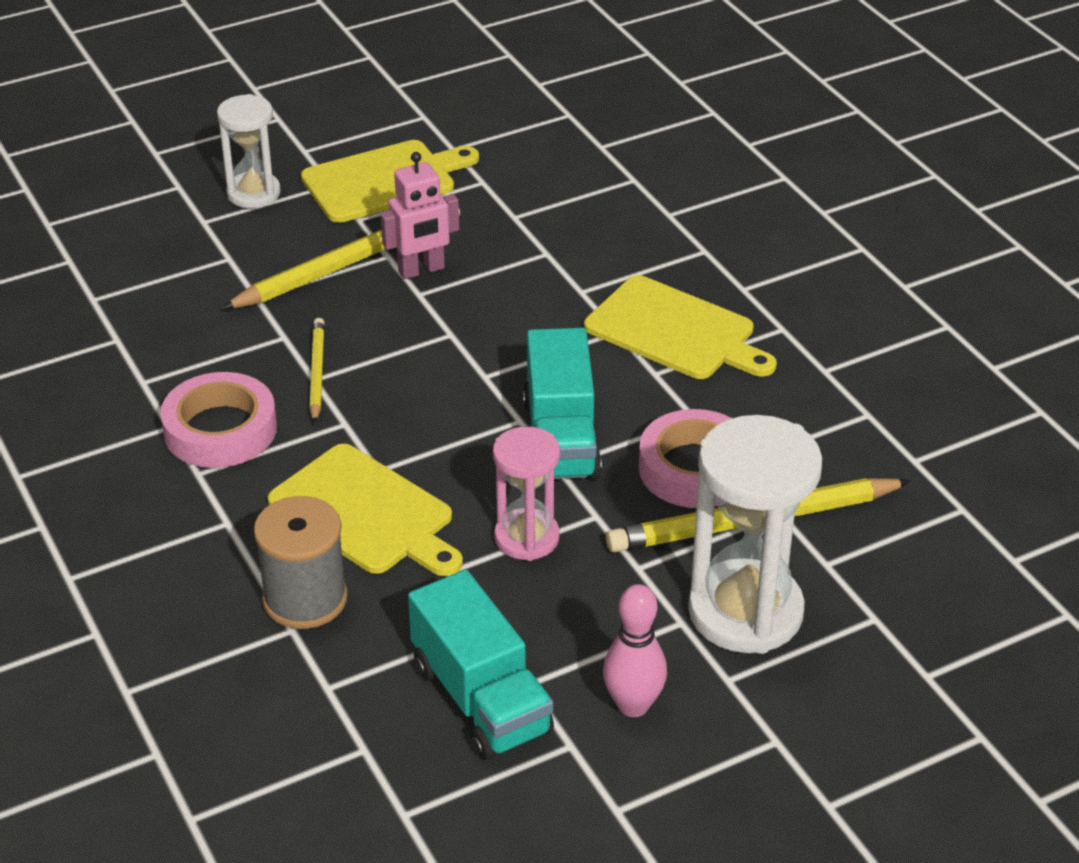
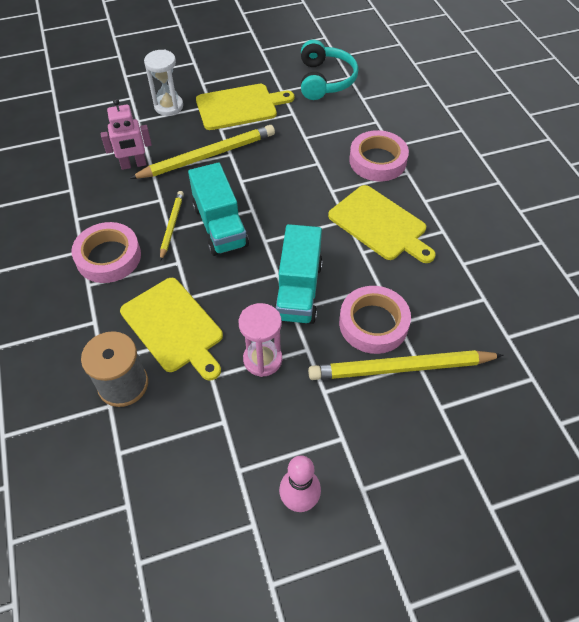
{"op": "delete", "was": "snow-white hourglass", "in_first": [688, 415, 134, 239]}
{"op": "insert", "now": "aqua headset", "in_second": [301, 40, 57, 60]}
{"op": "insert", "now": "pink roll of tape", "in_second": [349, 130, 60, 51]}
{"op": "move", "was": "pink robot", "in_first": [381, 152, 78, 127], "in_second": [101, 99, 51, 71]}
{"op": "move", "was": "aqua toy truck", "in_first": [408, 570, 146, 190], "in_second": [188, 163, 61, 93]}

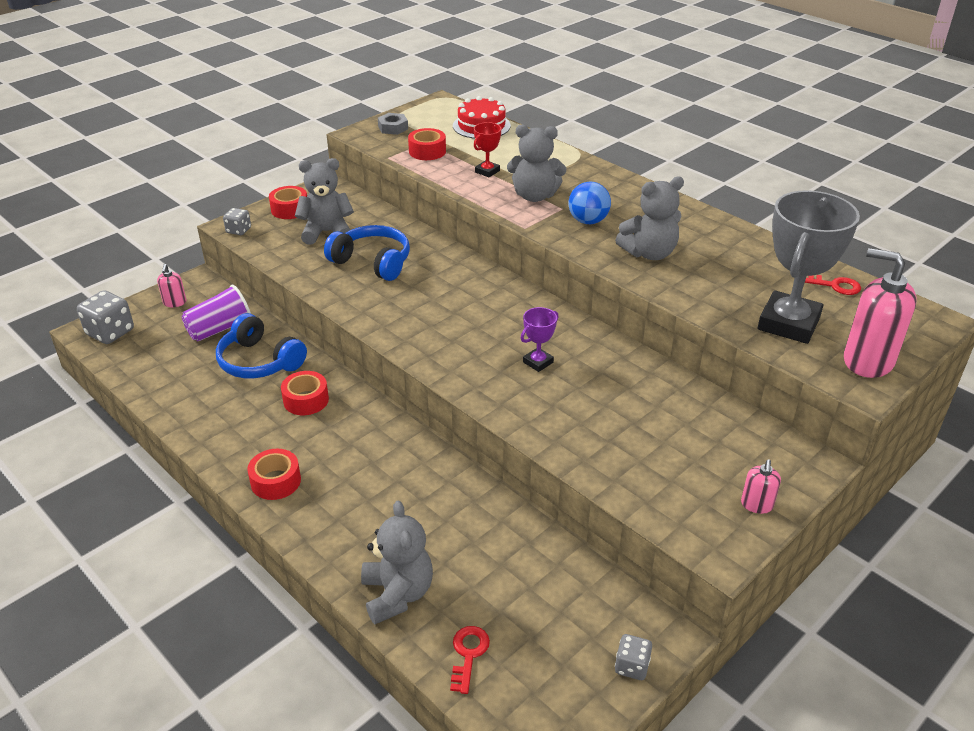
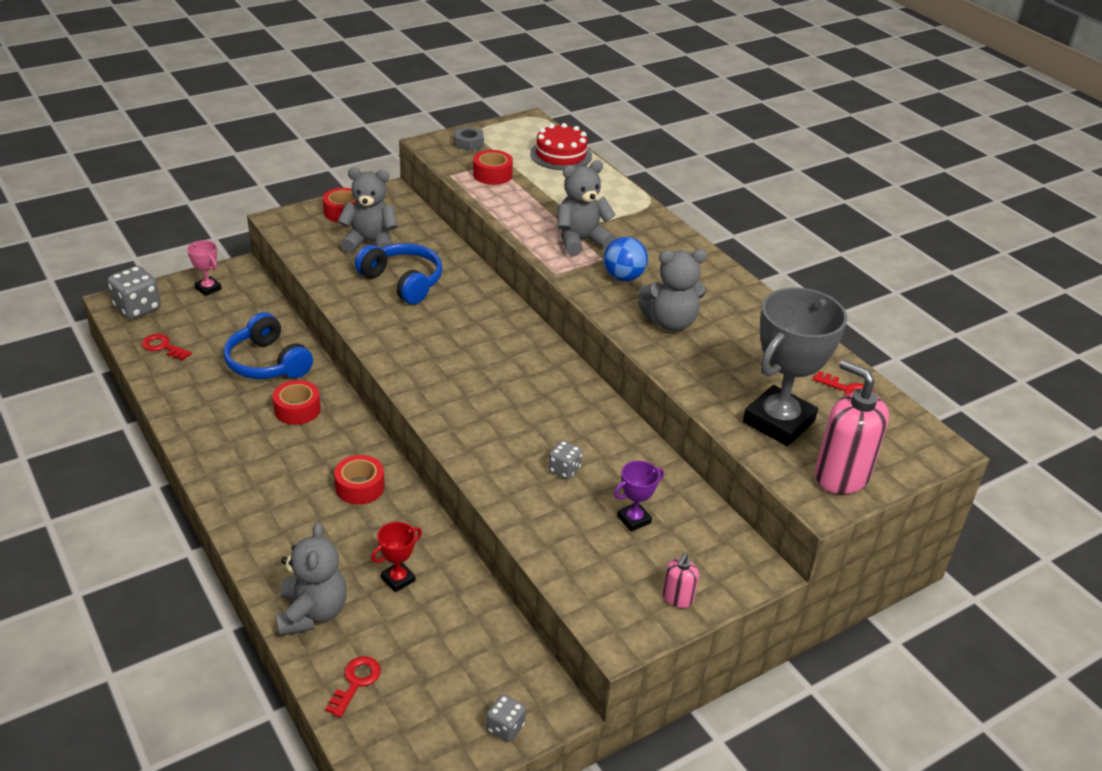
{"op": "delete", "was": "violet tumbler", "in_first": [181, 285, 70, 56]}
{"op": "insert", "now": "crimson key", "in_second": [142, 334, 50, 26]}
{"op": "move", "was": "gray game die", "in_first": [223, 208, 28, 27], "in_second": [548, 440, 35, 39]}
{"op": "move", "was": "crimson roll of tape", "in_first": [247, 449, 54, 51], "in_second": [334, 455, 51, 50]}
{"op": "move", "was": "crimson trophy", "in_first": [474, 122, 27, 55], "in_second": [371, 522, 51, 70]}
{"op": "move", "was": "violet trophy", "in_first": [521, 307, 37, 65], "in_second": [614, 461, 50, 71]}
{"op": "replace", "was": "pink soap dispenser", "now": "pink trophy", "in_first": [157, 264, 29, 43], "in_second": [187, 240, 35, 56]}
{"op": "rotate", "was": "gray teddy bear", "in_first": [507, 124, 59, 78], "in_second": [557, 160, 58, 96], "clockwise": 135}

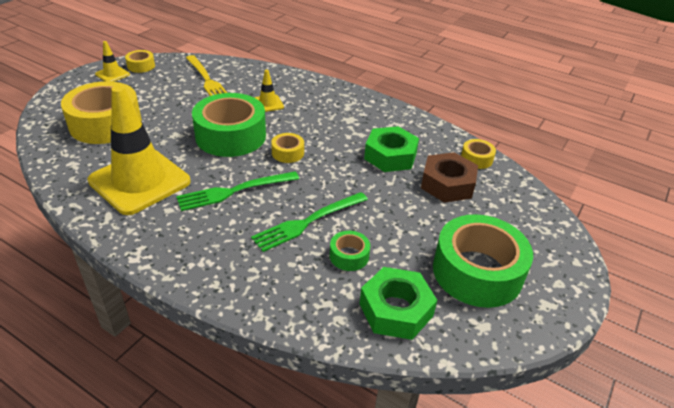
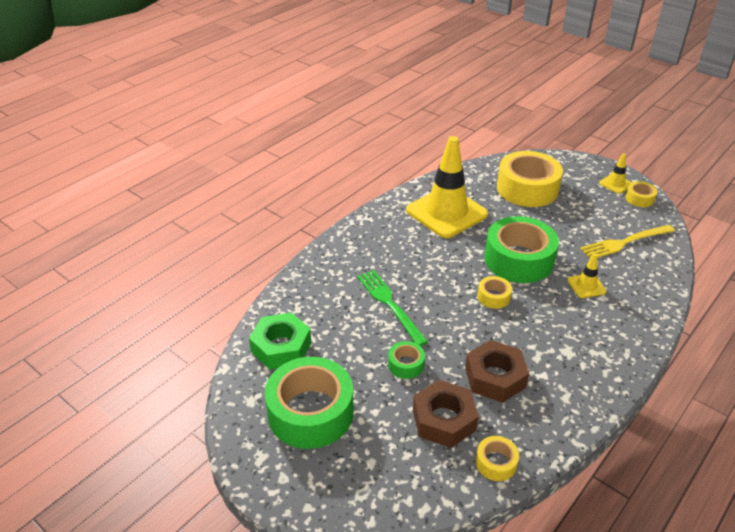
{"op": "delete", "was": "leaf-green dinner fork", "in_first": [176, 171, 123, 40]}
{"op": "move", "was": "leaf-green roll of tape", "in_first": [330, 231, 40, 40], "in_second": [388, 341, 37, 38]}
{"op": "recolor", "was": "leaf-green hexagon nut", "now": "russet hexagon nut", "in_first": [364, 126, 55, 46], "in_second": [465, 340, 64, 63]}

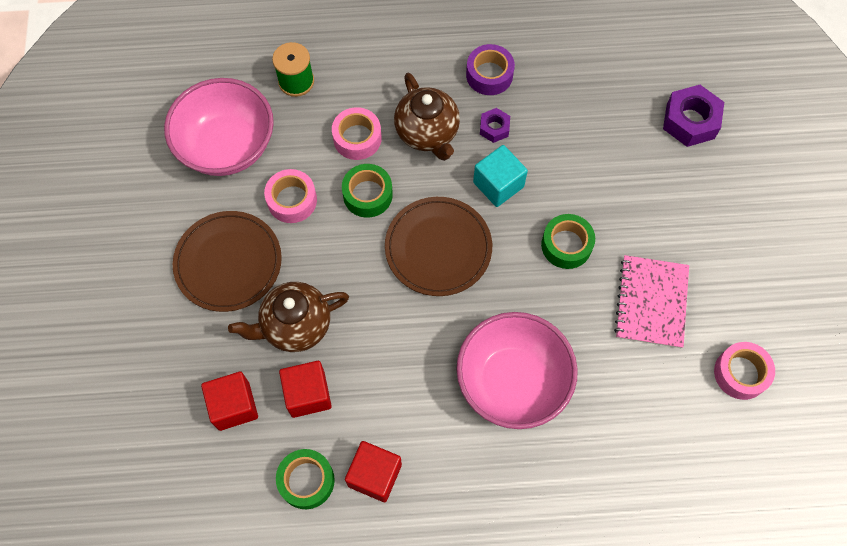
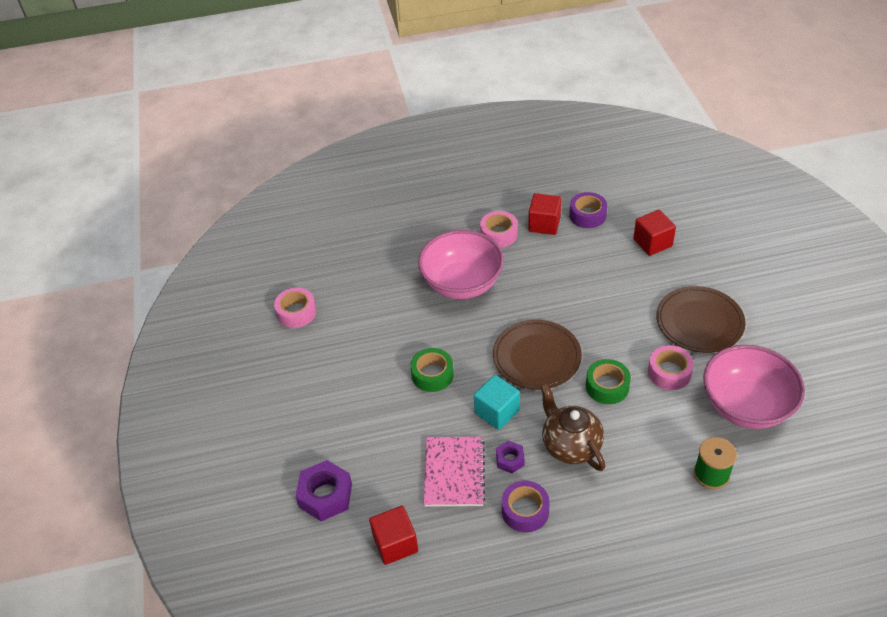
{"op": "delete", "was": "russet teapot", "in_first": [228, 282, 121, 70]}
{"op": "move", "was": "crimson cube", "in_first": [279, 361, 53, 57], "in_second": [369, 506, 49, 59]}
{"op": "move", "was": "pink roll of tape", "in_first": [332, 107, 50, 53], "in_second": [480, 211, 38, 37]}
{"op": "move", "was": "pink notepad", "in_first": [614, 255, 75, 93], "in_second": [424, 437, 61, 70]}
{"op": "recolor", "was": "leaf-green roll of tape", "now": "violet roll of tape", "in_first": [276, 449, 59, 60], "in_second": [569, 192, 38, 36]}

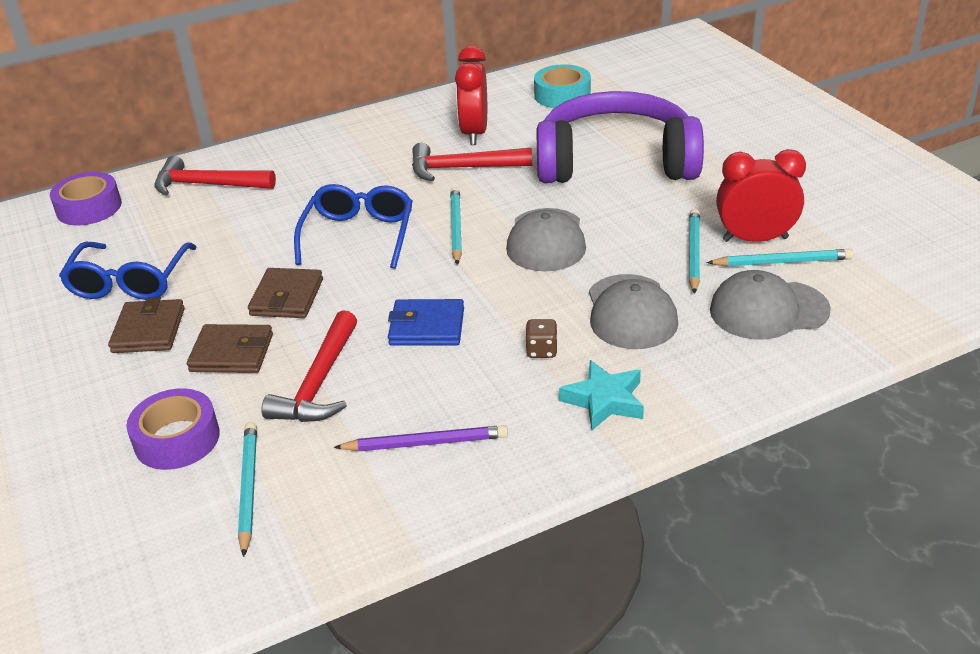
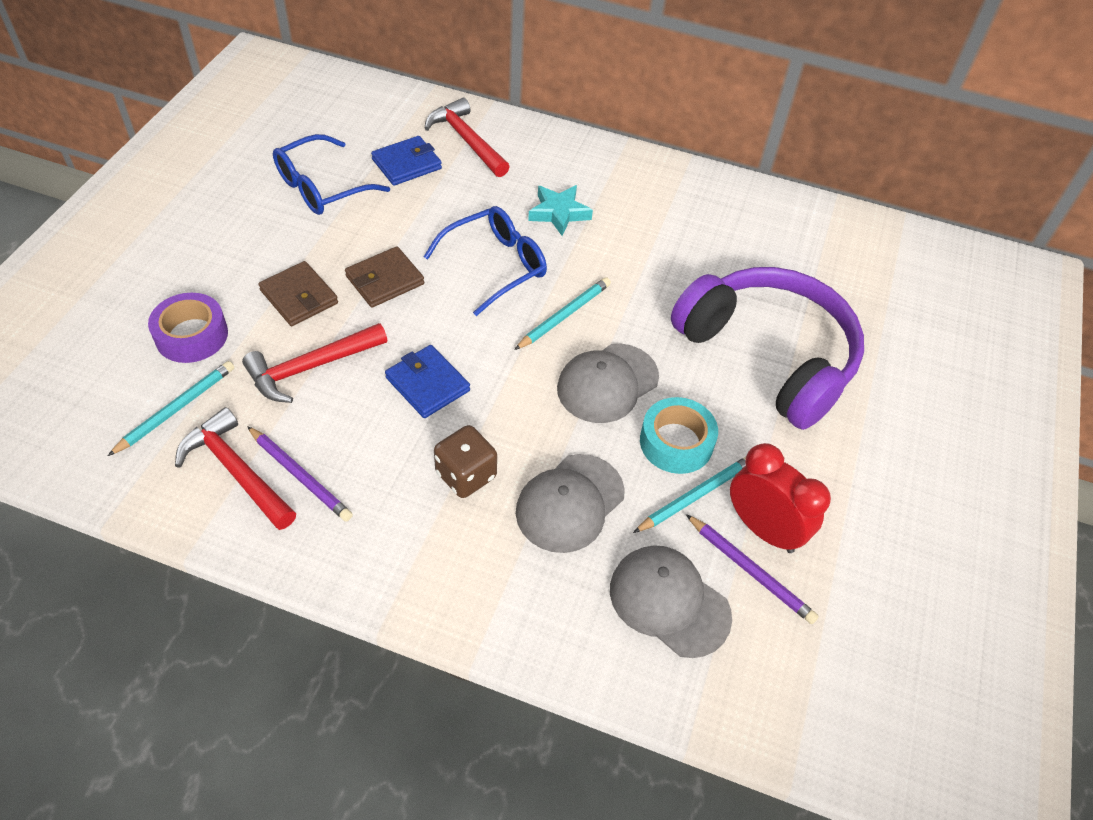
{"op": "delete", "was": "violet roll of tape", "in_first": [50, 172, 72, 53]}
{"op": "delete", "was": "russet wallet", "in_first": [108, 297, 77, 56]}
{"op": "delete", "was": "crimson bedside clock", "in_first": [455, 46, 32, 99]}
{"op": "insert", "now": "blue wallet", "in_second": [371, 136, 71, 50]}
{"op": "move", "was": "crimson hammer", "in_first": [412, 143, 120, 38], "in_second": [175, 407, 121, 123]}
{"op": "move", "was": "aqua roll of tape", "in_first": [534, 64, 57, 44], "in_second": [640, 397, 78, 77]}
{"op": "move", "was": "aqua star", "in_first": [559, 360, 85, 70], "in_second": [528, 185, 65, 51]}
{"op": "recolor", "was": "aqua pencil", "now": "violet pencil", "in_first": [706, 249, 147, 18], "in_second": [686, 514, 133, 110]}
{"op": "resize", "was": "russet game die", "in_first": [525, 319, 33, 39], "in_second": [434, 425, 63, 73], "ratio": 1.64}

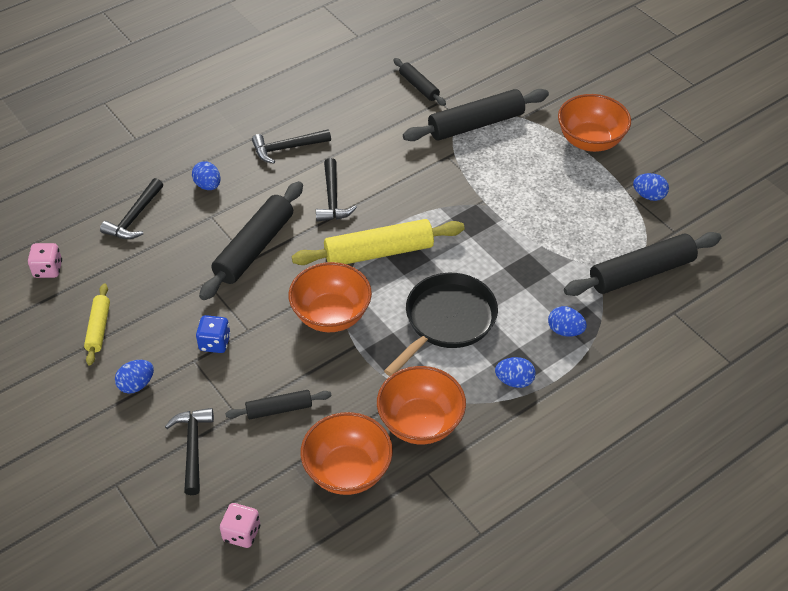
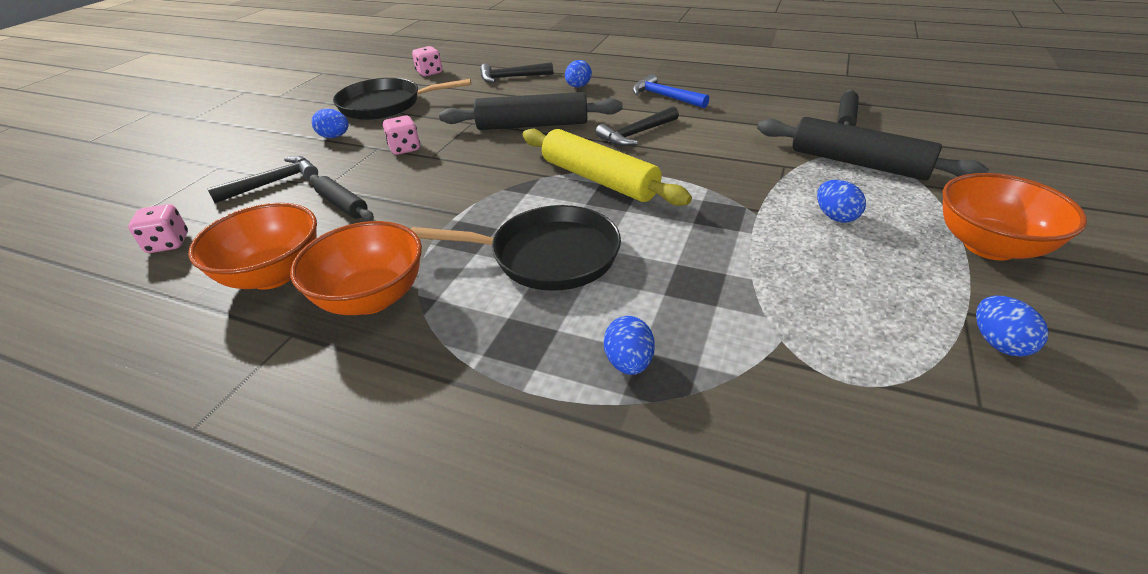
{"op": "delete", "was": "bright orange deep dish", "in_first": [288, 262, 84, 70]}
{"op": "delete", "was": "jet-black dough roller", "in_first": [564, 232, 157, 64]}
{"op": "move", "was": "blue egg shape", "in_first": [495, 357, 41, 31], "in_second": [817, 180, 49, 43]}
{"op": "replace", "was": "yellow dough roller", "now": "jet-black skillet", "in_first": [84, 284, 26, 81], "in_second": [333, 78, 138, 42]}
{"op": "recolor", "was": "blue game die", "now": "pink game die", "in_first": [196, 315, 35, 38], "in_second": [383, 115, 37, 40]}
{"op": "recolor", "was": "jet-black hammer", "now": "blue hammer", "in_first": [252, 129, 79, 34], "in_second": [633, 74, 76, 34]}

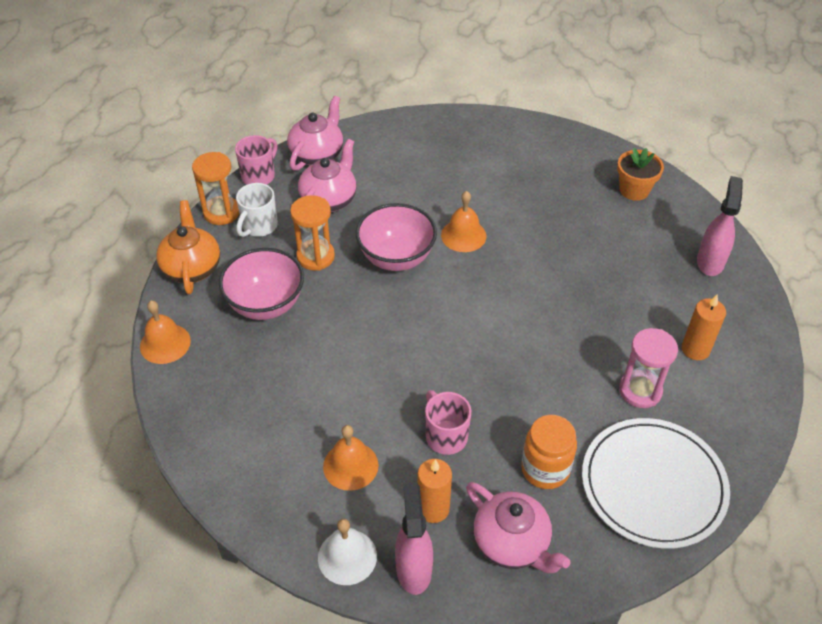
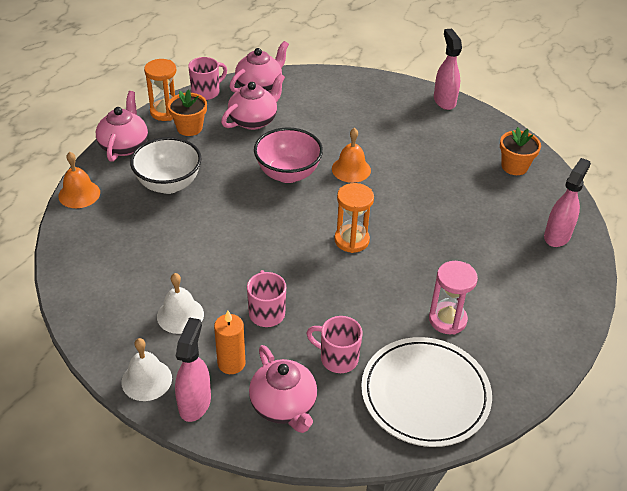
{"op": "delete", "was": "bright orange candle", "in_first": [682, 295, 44, 65]}
{"op": "insert", "now": "pink sprayer", "in_second": [434, 29, 28, 81]}
{"op": "move", "was": "bright orange hourglass", "in_first": [290, 195, 45, 76], "in_second": [334, 183, 40, 70]}
{"op": "replace", "was": "snow-white mug", "now": "bright orange potted plant", "in_first": [236, 183, 42, 54], "in_second": [168, 89, 39, 47]}
{"op": "replace", "was": "bright orange jar", "now": "pink mug", "in_first": [521, 415, 56, 74], "in_second": [306, 316, 57, 57]}
{"op": "recolor", "was": "bright orange teapot", "now": "pink teapot", "in_first": [156, 200, 64, 94], "in_second": [96, 91, 52, 71]}
{"op": "recolor", "was": "pink deep dish", "now": "snow-white deep dish", "in_first": [219, 248, 85, 72], "in_second": [130, 137, 71, 57]}
{"op": "recolor", "was": "bright orange hand bell", "now": "snow-white hand bell", "in_first": [323, 425, 56, 66], "in_second": [157, 273, 47, 61]}

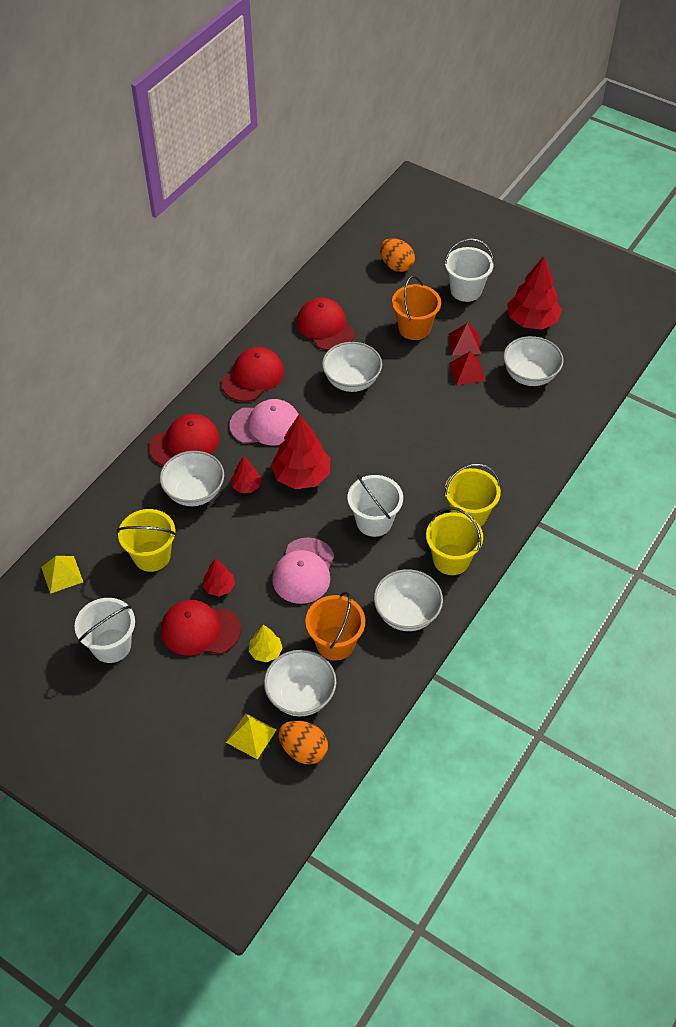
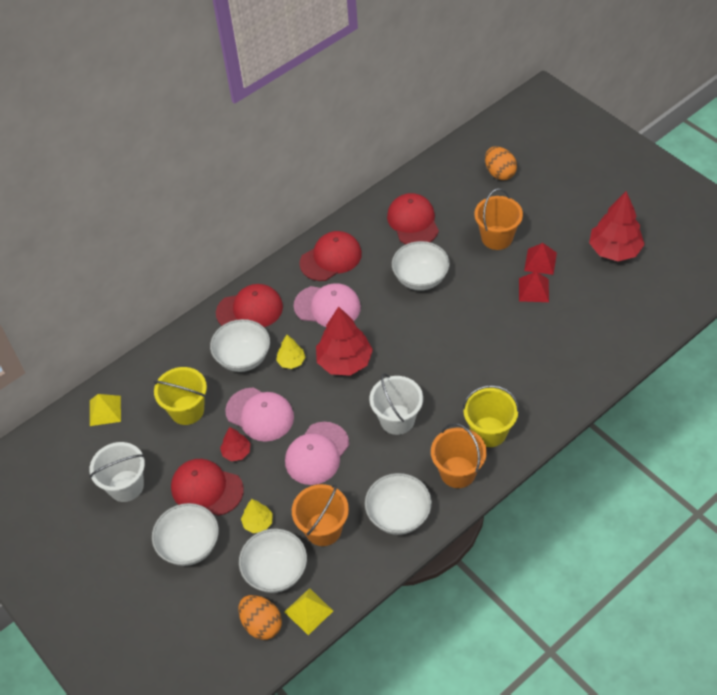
{"op": "delete", "was": "snow-white sand bucket", "in_first": [444, 238, 50, 64]}
{"op": "insert", "now": "pink peaked cap", "in_second": [225, 387, 69, 55]}
{"op": "move", "was": "yellow pyramid", "in_first": [226, 713, 51, 47], "in_second": [284, 588, 49, 47]}
{"op": "move", "was": "snow-white deep dish", "in_first": [503, 336, 61, 50], "in_second": [152, 503, 67, 63]}
{"op": "recolor", "was": "crimson tree", "now": "yellow tree", "in_first": [231, 456, 31, 37], "in_second": [276, 335, 29, 34]}
{"op": "recolor", "was": "yellow sand bucket", "now": "bright orange sand bucket", "in_first": [426, 507, 57, 68], "in_second": [431, 423, 56, 65]}

